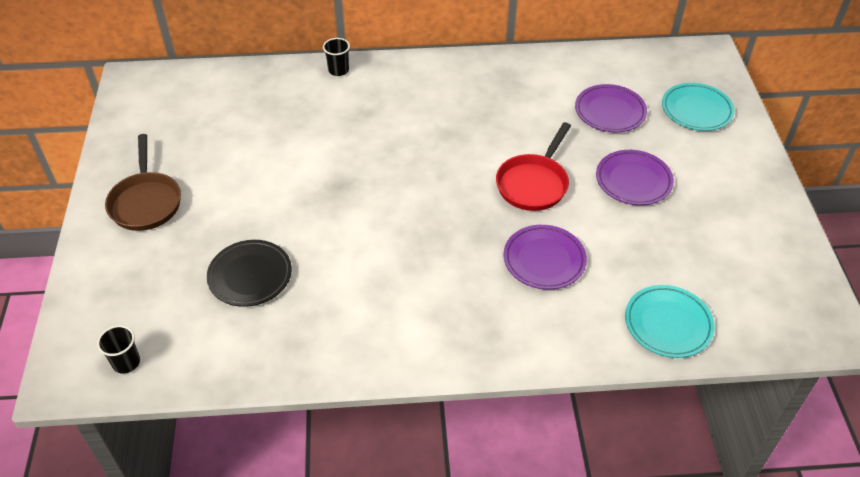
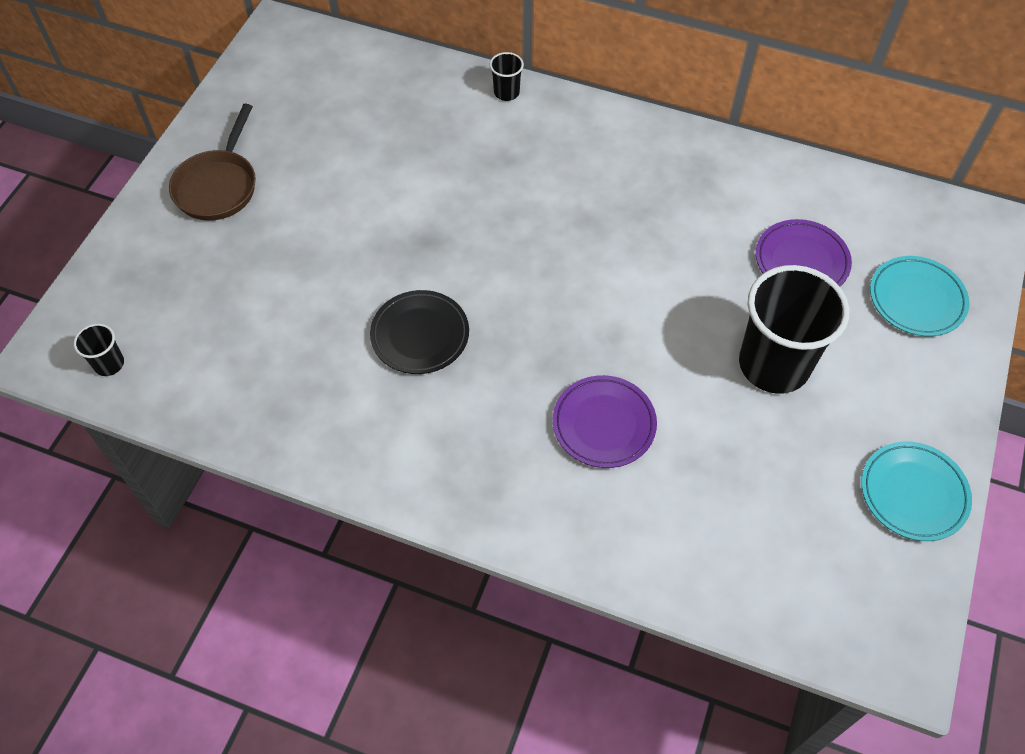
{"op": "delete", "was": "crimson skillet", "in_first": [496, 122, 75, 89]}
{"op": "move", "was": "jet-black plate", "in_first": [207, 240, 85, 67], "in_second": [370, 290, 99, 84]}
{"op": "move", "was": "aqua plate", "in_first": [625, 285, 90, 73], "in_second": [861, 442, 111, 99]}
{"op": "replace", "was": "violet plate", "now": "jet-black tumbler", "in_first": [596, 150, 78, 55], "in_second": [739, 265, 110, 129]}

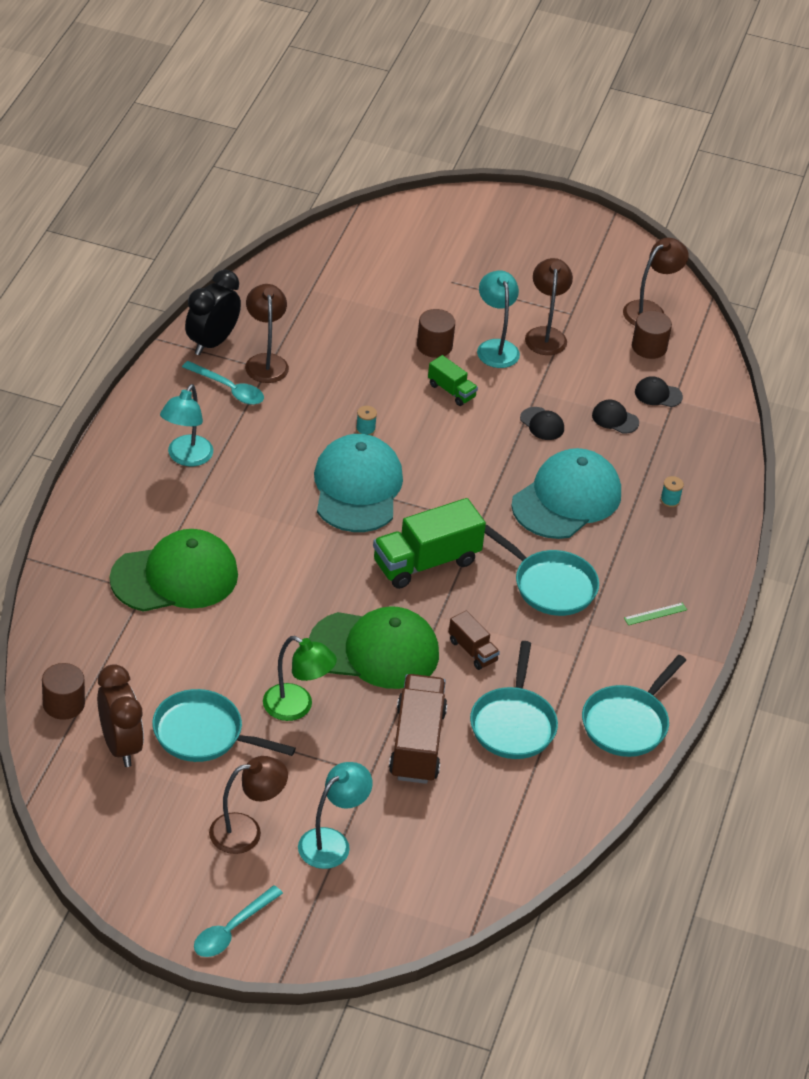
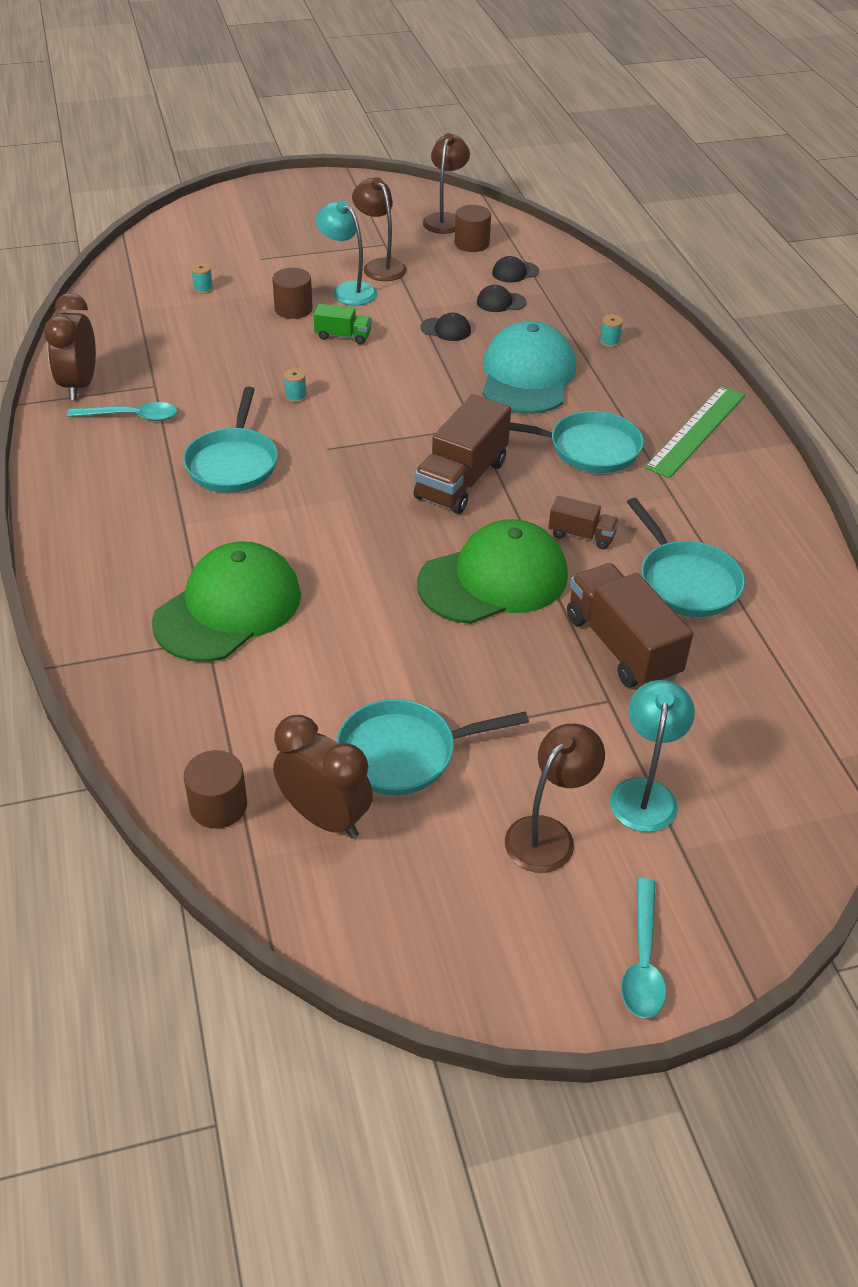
{"op": "delete", "was": "aqua desk lamp", "in_first": [160, 384, 53, 82]}
{"op": "delete", "was": "russet desk lamp", "in_first": [245, 284, 44, 99]}
{"op": "delete", "was": "leaf-green desk lamp", "in_first": [263, 636, 74, 85]}
{"op": "delete", "was": "aqua peaked cap", "in_first": [314, 434, 89, 98]}
{"op": "insert", "now": "aqua bobbin", "in_second": [191, 263, 22, 31]}
{"op": "move", "was": "aqua skillet", "in_first": [582, 655, 104, 102], "in_second": [183, 387, 95, 105]}
{"op": "recolor", "was": "jet-black bedside clock", "now": "russet bedside clock", "in_first": [185, 270, 56, 85], "in_second": [44, 293, 52, 107]}
{"op": "recolor", "was": "leaf-green toy truck", "now": "russet toy truck", "in_first": [373, 498, 113, 91], "in_second": [414, 394, 97, 120]}
{"op": "resize", "was": "leaf-green straightedge", "in_first": [624, 603, 63, 22], "in_second": [645, 386, 100, 92], "ratio": 2.42}

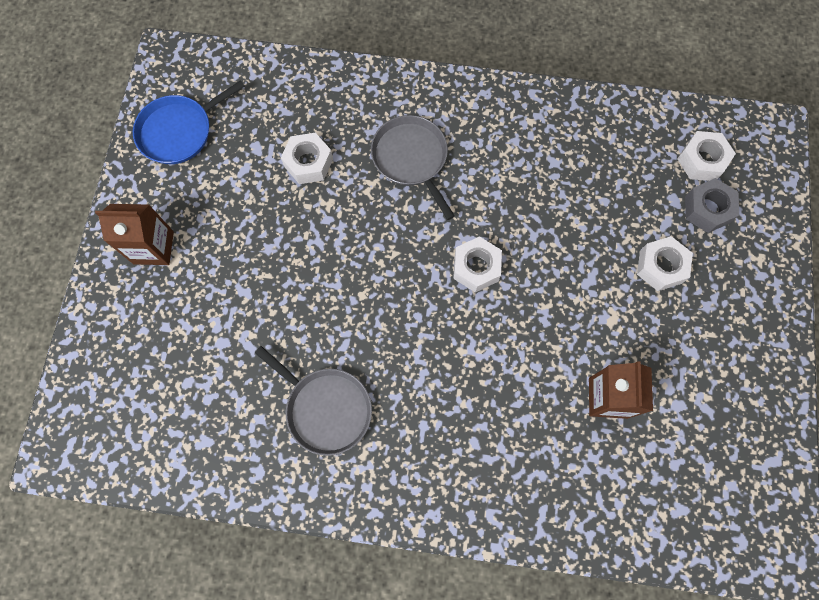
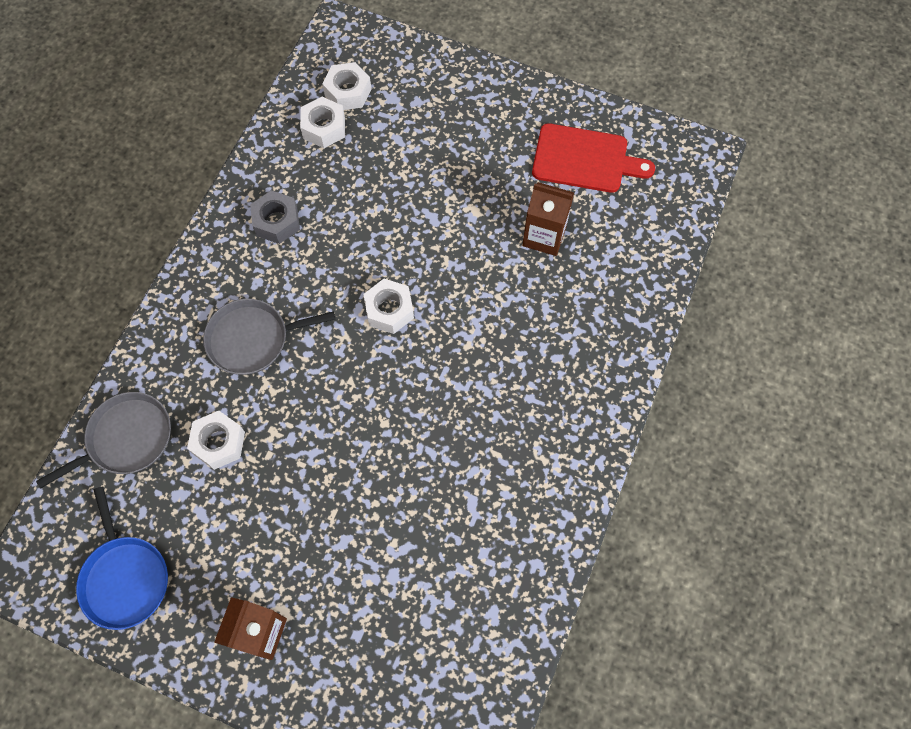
{"op": "insert", "now": "crimson bread board", "in_second": [532, 123, 123, 70]}
{"op": "move", "was": "gray skillet", "in_first": [255, 346, 117, 110], "in_second": [36, 392, 135, 97]}
{"op": "move", "was": "snow-white hexagon nut", "in_first": [637, 236, 56, 55], "in_second": [300, 97, 45, 51]}
{"op": "move", "was": "gray hexagon nut", "in_first": [685, 178, 54, 55], "in_second": [250, 190, 50, 54]}

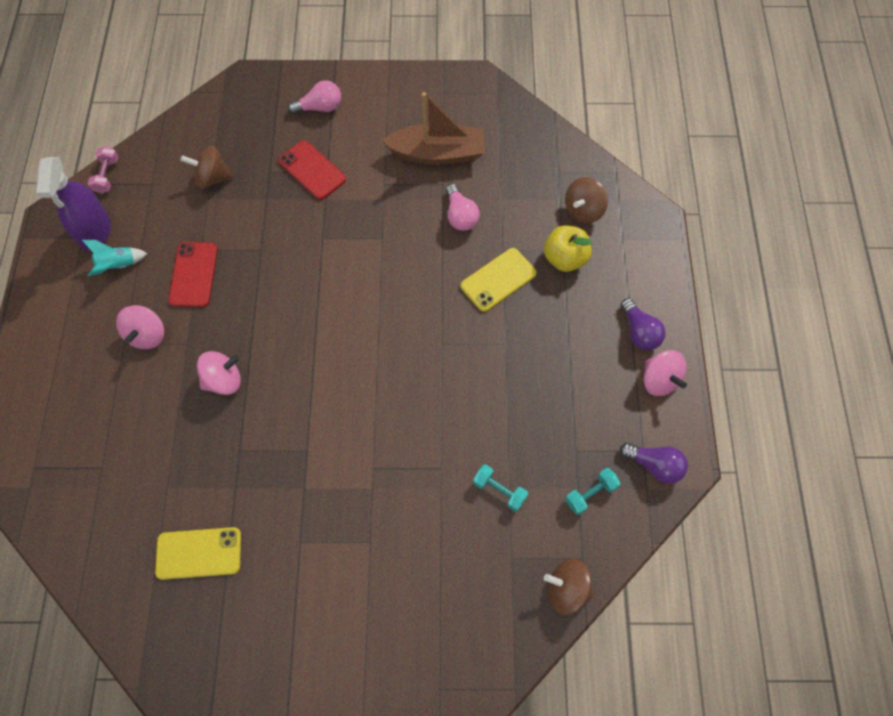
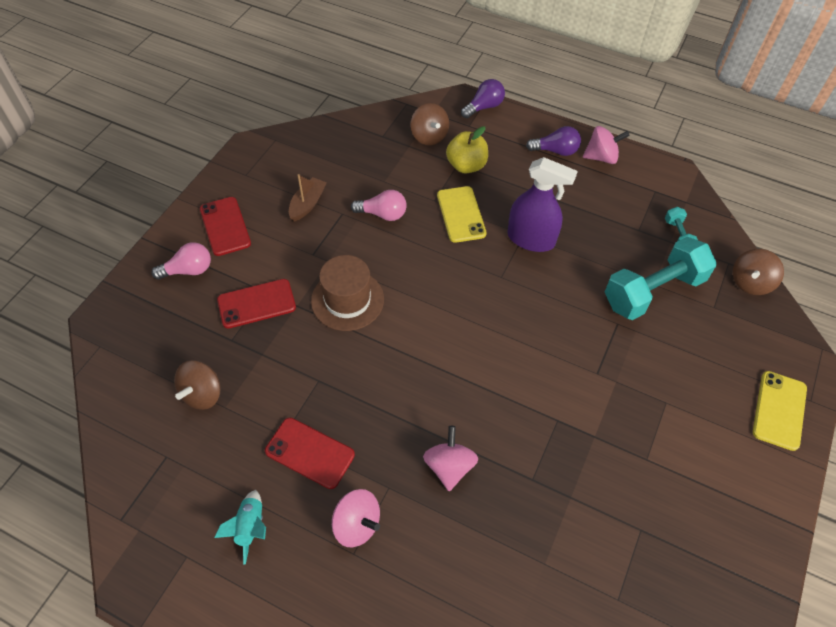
{"op": "delete", "was": "pink dumbbell", "in_first": [87, 146, 32, 48]}
{"op": "insert", "now": "crimson smartphone", "in_second": [200, 197, 51, 59]}
{"op": "insert", "now": "russet tall hat", "in_second": [311, 255, 73, 76]}
{"op": "move", "was": "violet sprayer", "in_first": [36, 157, 75, 95], "in_second": [507, 157, 71, 95]}
{"op": "move", "was": "yellow smartphone", "in_first": [155, 527, 86, 53], "in_second": [753, 371, 54, 80]}
{"op": "move", "was": "violet bulb", "in_first": [620, 443, 68, 41], "in_second": [461, 79, 44, 39]}
{"op": "rotate", "was": "pink bulb", "in_first": [288, 80, 53, 35], "in_second": [151, 242, 60, 38], "clockwise": 60}
{"op": "resize", "was": "russet sailboat", "in_first": [381, 92, 103, 73], "in_second": [289, 174, 37, 47], "ratio": 0.56}
{"op": "resize", "was": "aqua dumbbell", "in_first": [473, 464, 55, 47], "in_second": [605, 237, 112, 83], "ratio": 2.21}

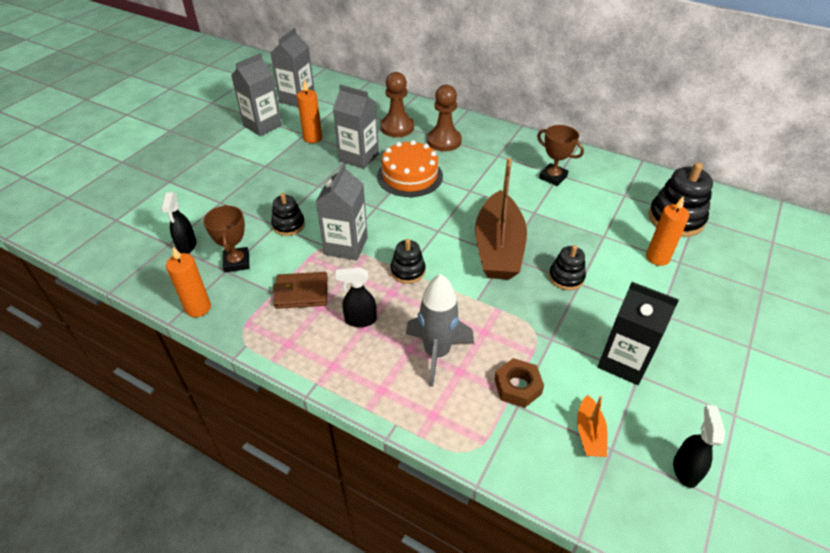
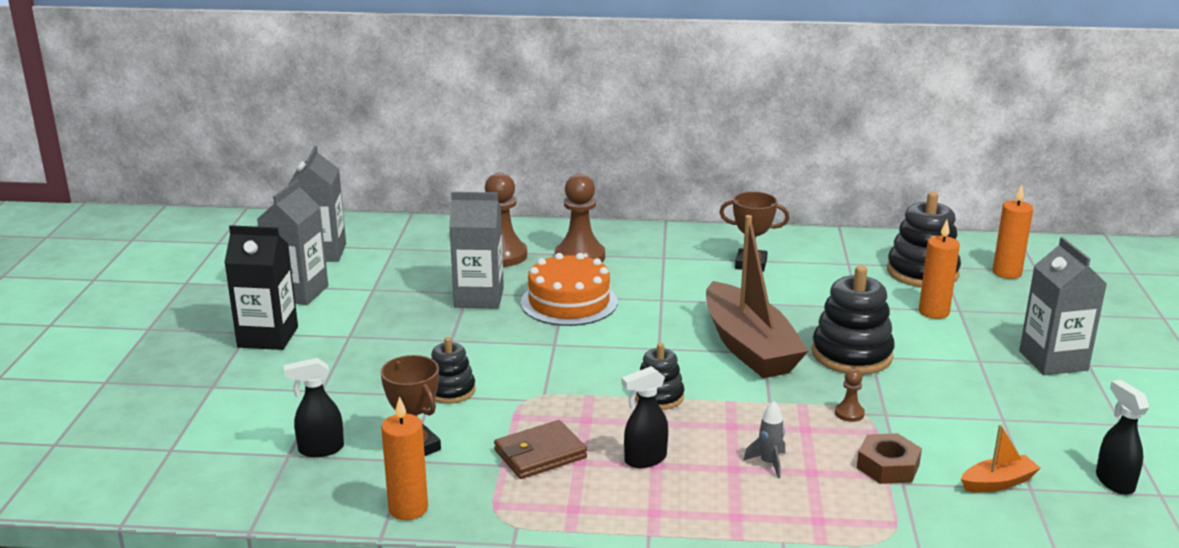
{"op": "insert", "now": "russet chess pawn", "in_second": [835, 369, 30, 53]}
{"op": "move", "was": "bright orange candle", "in_first": [297, 79, 25, 64], "in_second": [992, 185, 41, 94]}
{"op": "move", "was": "gray carton", "in_first": [316, 163, 52, 98], "in_second": [1019, 237, 88, 138]}
{"op": "move", "was": "jet-black carton", "in_first": [598, 282, 81, 103], "in_second": [224, 225, 74, 125]}
{"op": "rotate", "was": "jet-black sprayer", "in_first": [161, 192, 35, 62], "in_second": [284, 358, 60, 99], "clockwise": 105}
{"op": "rotate", "was": "bright orange sailboat", "in_first": [577, 395, 31, 62], "in_second": [961, 424, 79, 69], "clockwise": -90}
{"op": "resize", "was": "gray rocket", "in_first": [406, 274, 68, 113], "in_second": [743, 401, 42, 78], "ratio": 0.47}
{"op": "resize", "was": "jet-black stacking rings", "in_first": [549, 245, 37, 45], "in_second": [812, 265, 83, 110], "ratio": 1.7}

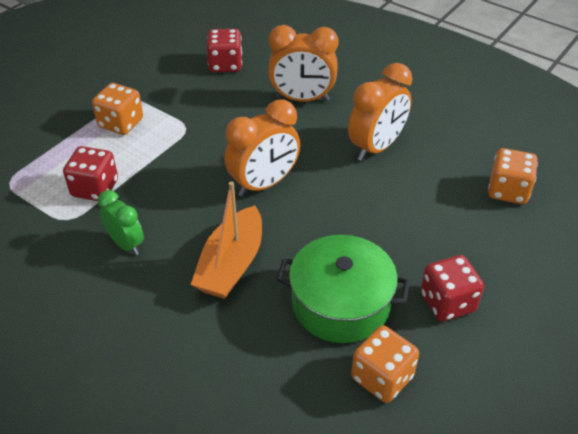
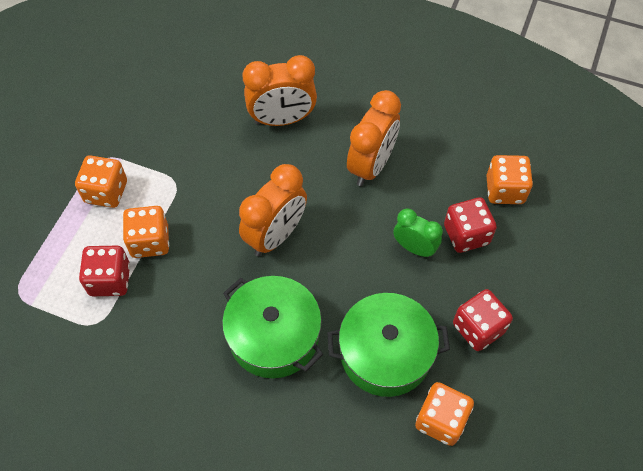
{"op": "insert", "now": "bright orange game die", "in_second": [123, 206, 46, 52]}
{"op": "move", "was": "leaf-green bedside clock", "in_first": [98, 190, 46, 65], "in_second": [393, 209, 50, 48]}
{"op": "move", "was": "crimson game die", "in_first": [207, 29, 35, 43], "in_second": [444, 197, 53, 56]}
{"op": "replace", "was": "bright orange sailboat", "now": "leaf-green pot", "in_first": [191, 181, 71, 118], "in_second": [222, 276, 101, 102]}

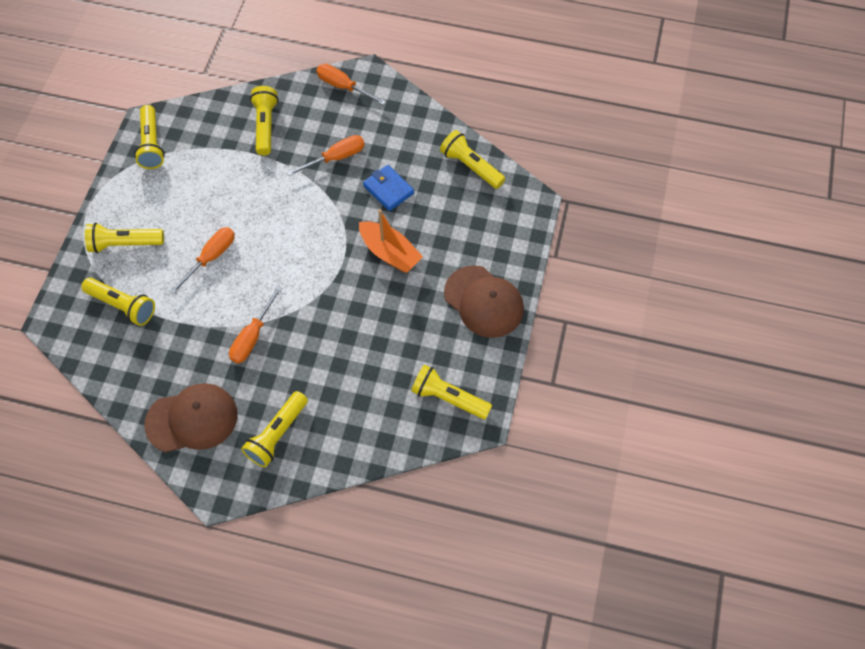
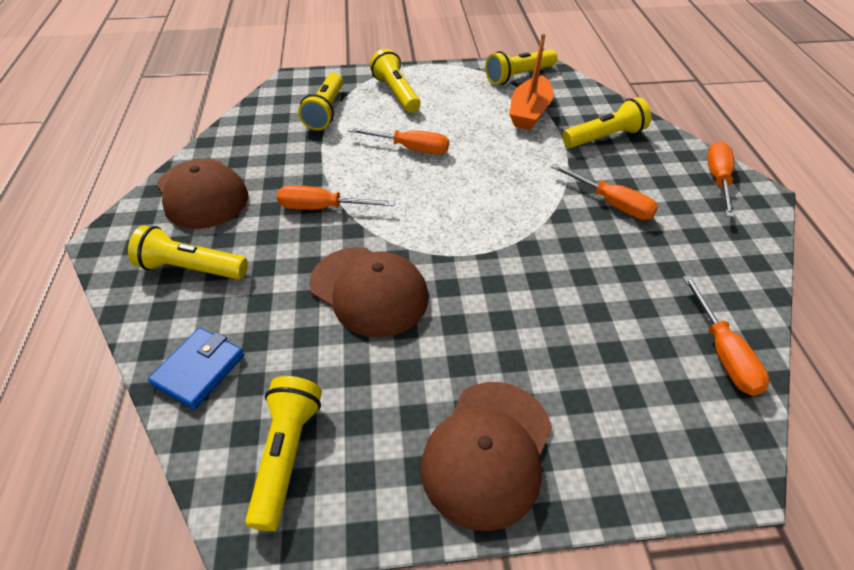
{"op": "insert", "now": "russet peaked cap", "in_second": [309, 247, 120, 90]}
{"op": "move", "was": "bright orange sailboat", "in_first": [359, 209, 64, 64], "in_second": [509, 33, 44, 97]}
{"op": "move", "was": "blue wallet", "in_first": [363, 165, 51, 46], "in_second": [148, 328, 96, 82]}
{"op": "replace", "was": "yellow torch", "now": "bright orange flat screwdriver", "in_first": [440, 130, 65, 59], "in_second": [682, 276, 87, 120]}

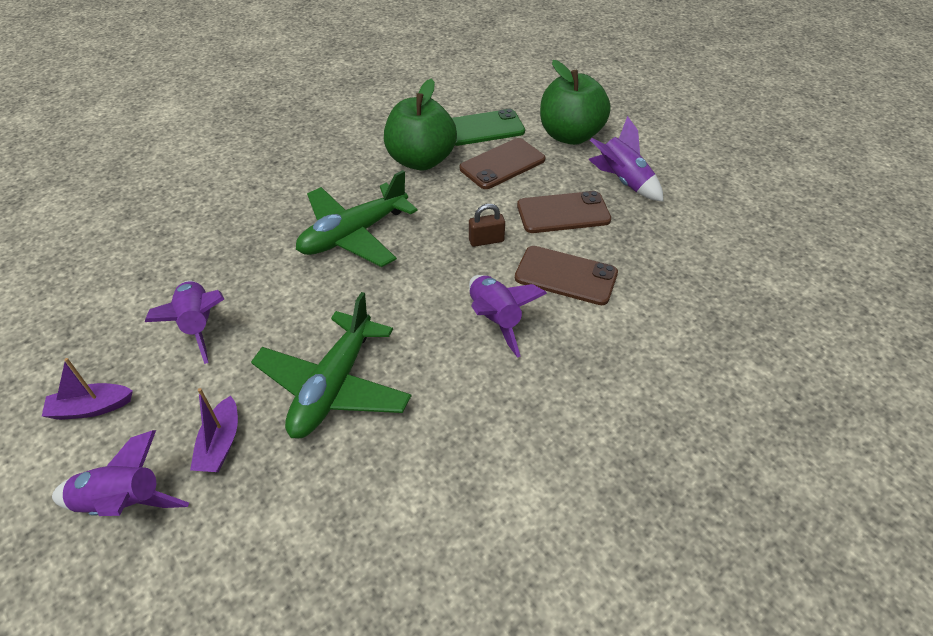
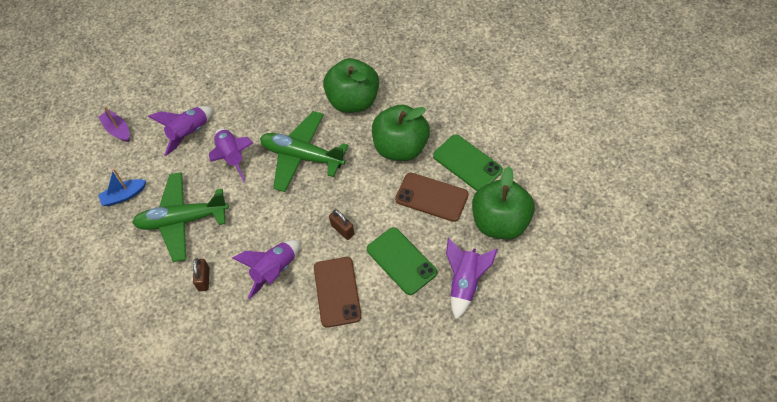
{"op": "insert", "now": "russet small lock", "in_second": [193, 258, 17, 33]}
{"op": "insert", "now": "leaf-green apple", "in_second": [323, 58, 56, 55]}
{"op": "move", "was": "violet rocket", "in_first": [52, 430, 137, 86], "in_second": [209, 128, 44, 54]}
{"op": "recolor", "was": "violet sailboat", "now": "blue sailboat", "in_first": [190, 388, 48, 84], "in_second": [98, 169, 48, 37]}
{"op": "recolor", "was": "russet smartphone", "now": "leaf-green smartphone", "in_first": [517, 191, 94, 42], "in_second": [367, 227, 70, 68]}

